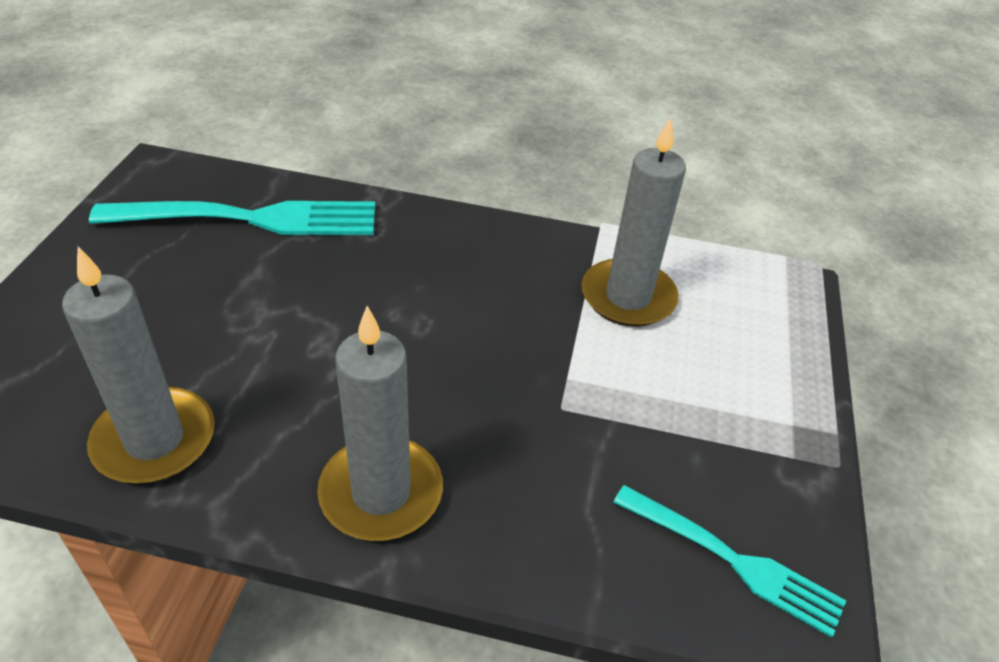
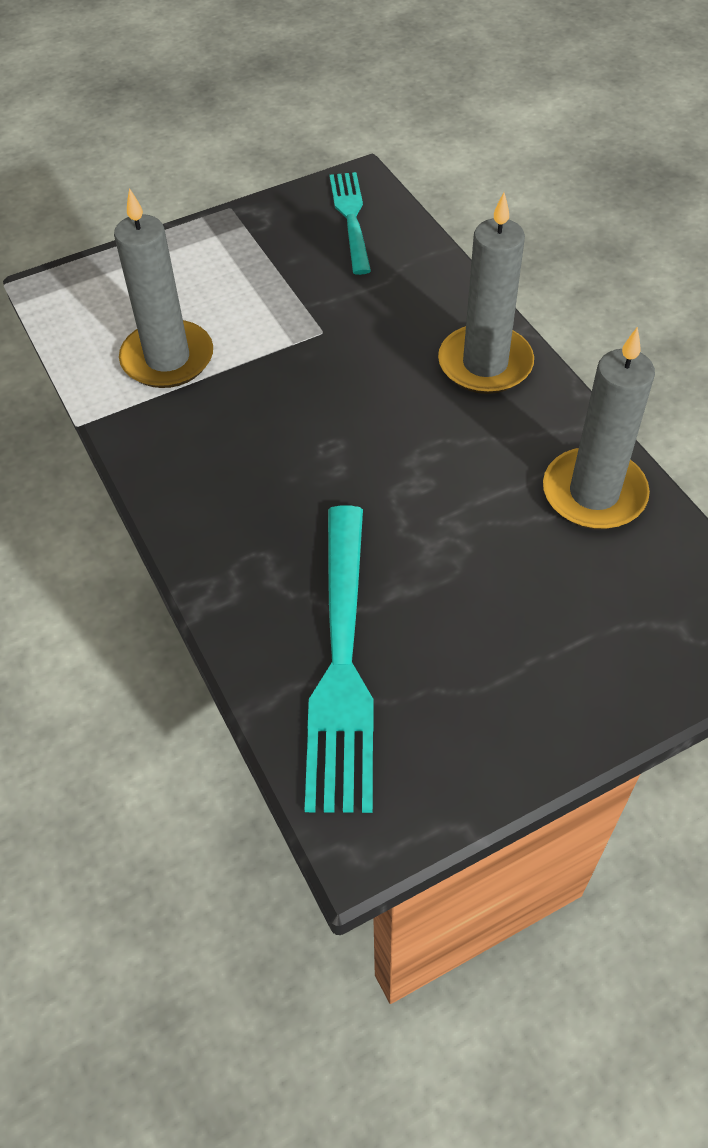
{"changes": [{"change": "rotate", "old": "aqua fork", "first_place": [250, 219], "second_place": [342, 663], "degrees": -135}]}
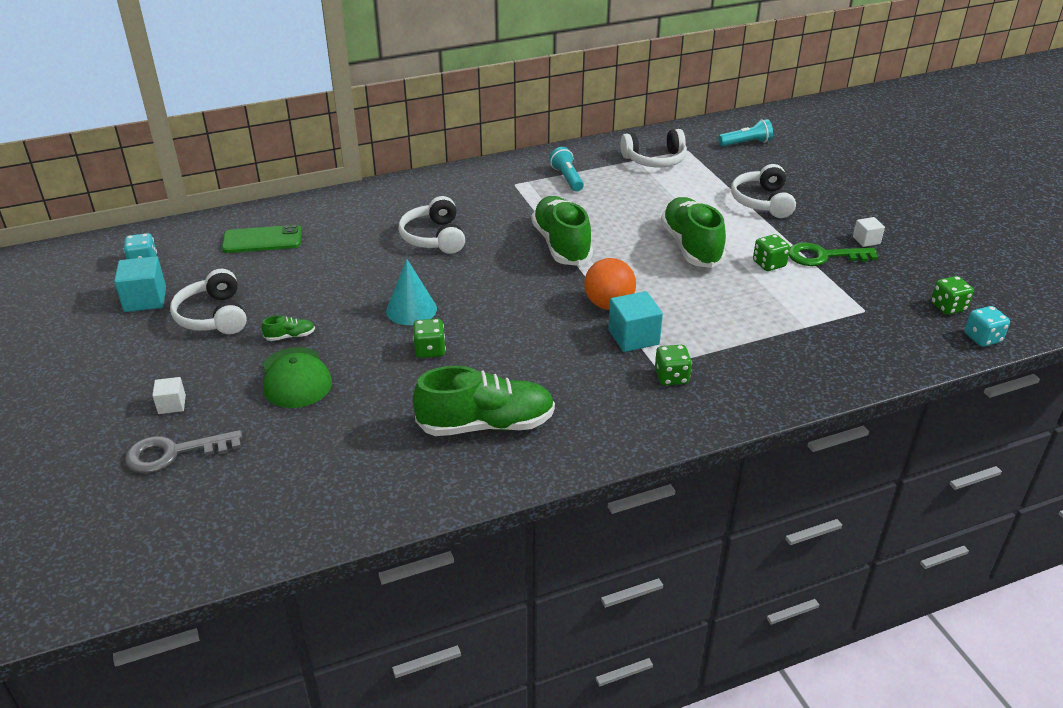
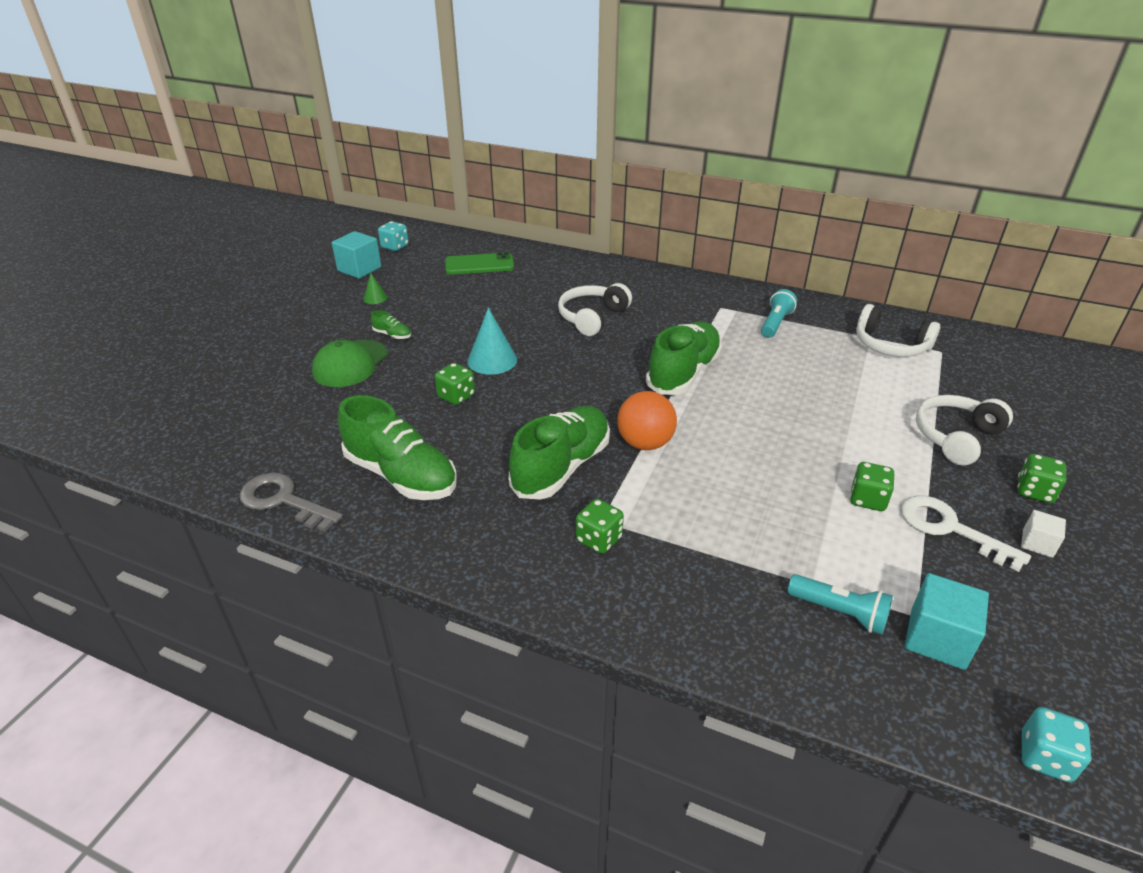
{"changes": [{"change": "move", "old": "ash-grey door key", "first_place": [174, 453], "second_place": [283, 501]}, {"change": "delete", "old": "white block", "first_place": [172, 405]}, {"change": "replace", "old": "white over-ear headphones", "new": "emerald cone", "first_place": [213, 316], "second_place": [375, 298]}, {"change": "rotate", "old": "emerald phone", "first_place": [262, 240], "second_place": [479, 264], "degrees": -45}, {"change": "move", "old": "aqua block", "first_place": [633, 337], "second_place": [937, 638]}, {"change": "move", "old": "emerald shoe", "first_place": [691, 246], "second_place": [561, 467]}, {"change": "move", "old": "aqua pocket torch", "first_place": [746, 143], "second_place": [839, 612]}, {"change": "recolor", "old": "emerald door key", "new": "white door key", "first_place": [823, 256], "second_place": [949, 529]}, {"change": "move", "old": "emerald die", "first_place": [948, 307], "second_place": [1034, 491]}]}
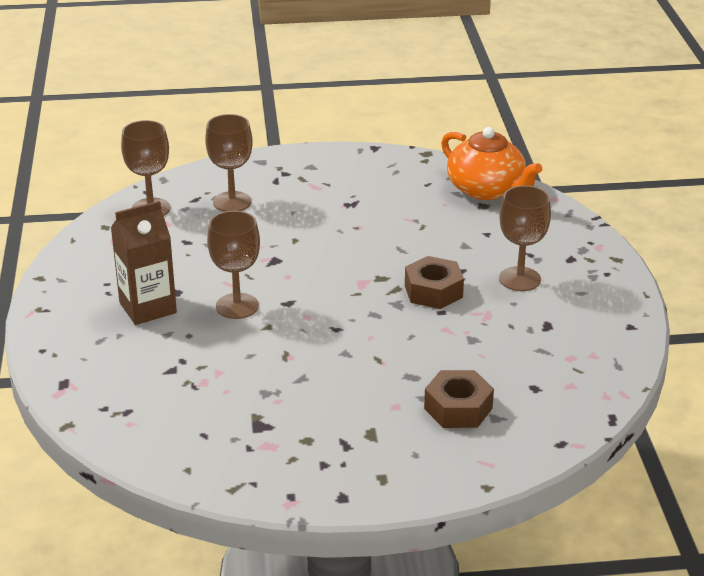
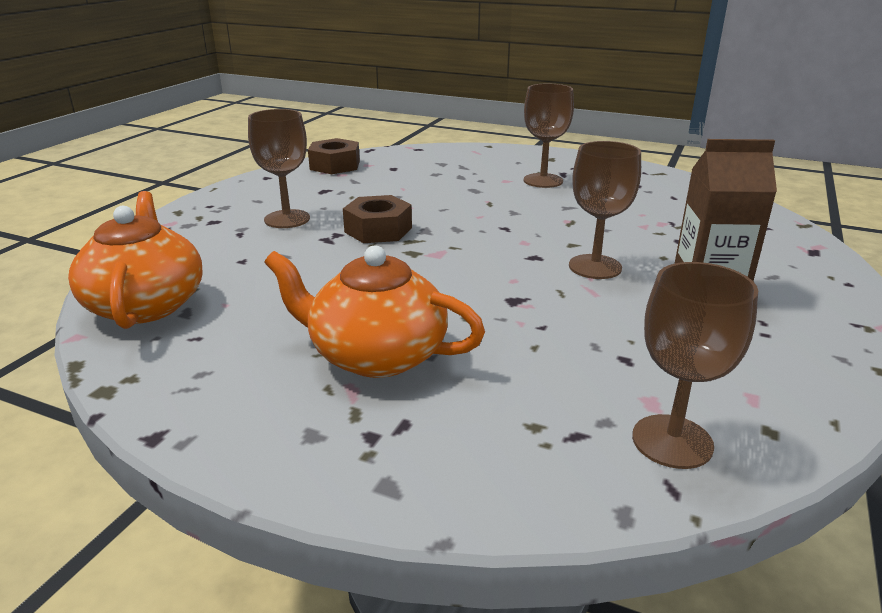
{"changes": [{"change": "move", "old": "dark brown wine glass", "first_place": [232, 202], "second_place": [543, 180]}, {"change": "move", "old": "dark brown hex nut", "first_place": [458, 408], "second_place": [335, 165]}, {"change": "insert", "new": "orange tea pot", "second_place": [376, 355]}]}
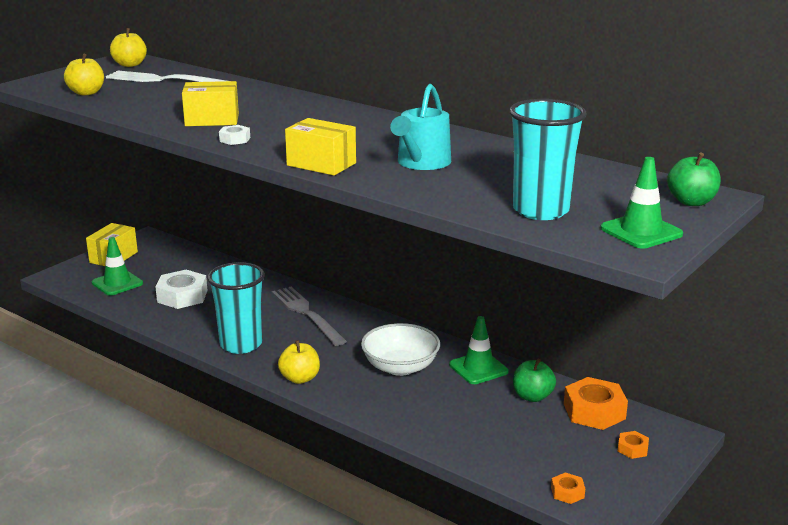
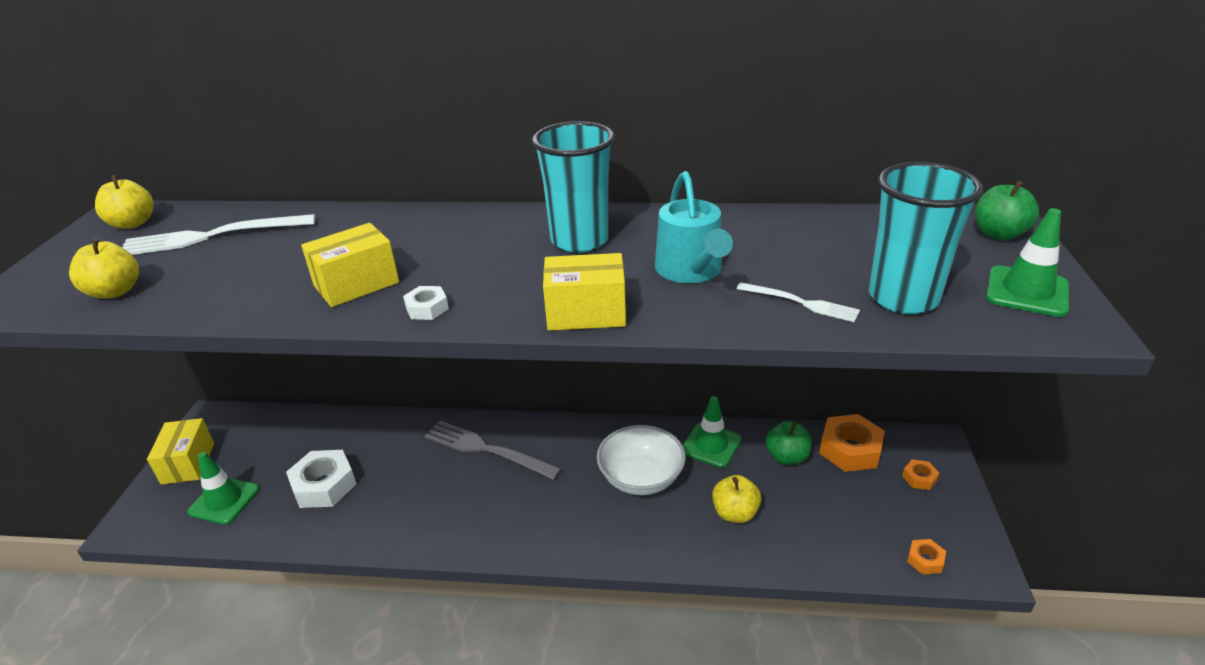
{"changes": [{"change": "move", "old": "aqua cup", "first_place": [241, 344], "second_place": [579, 240]}, {"change": "move", "old": "golden apple fruit", "first_place": [300, 378], "second_place": [735, 513]}, {"change": "insert", "new": "white fork", "second_place": [801, 303]}]}
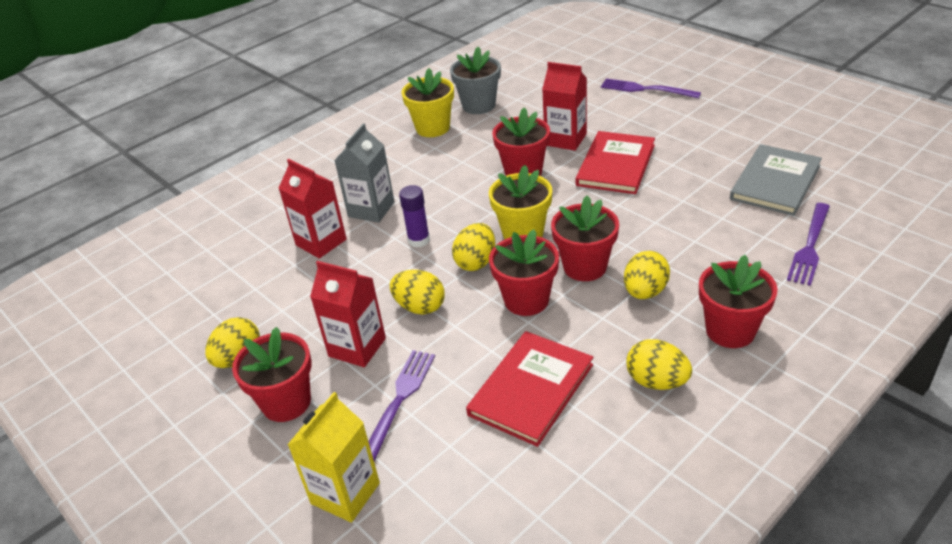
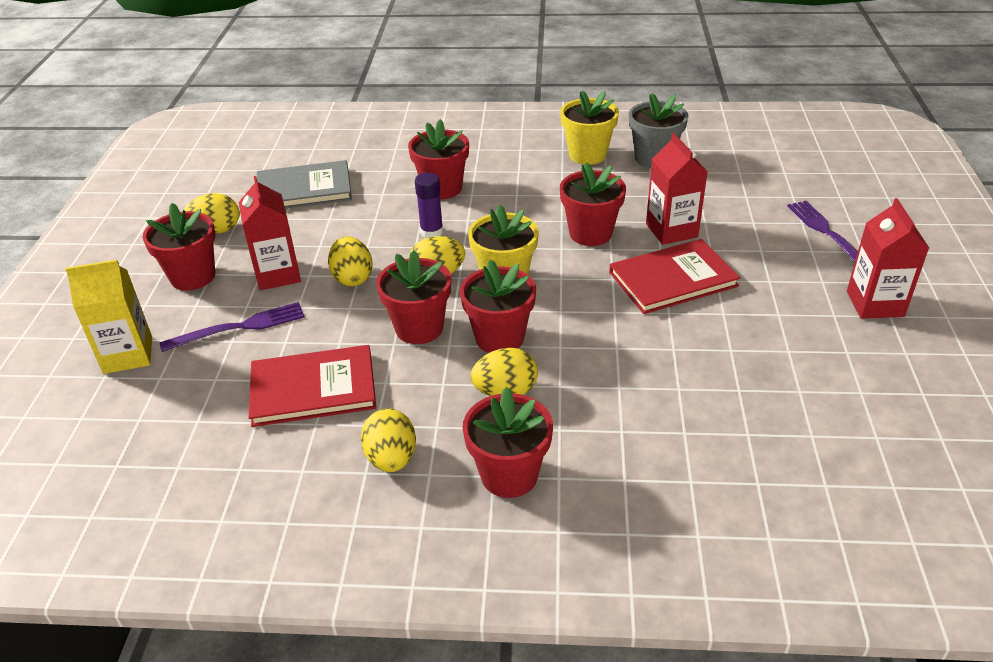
{"changes": [{"change": "move", "old": "scarlet juice carton", "first_place": [321, 242], "second_place": [875, 304]}, {"change": "replace", "old": "ash-grey juice carton", "new": "scarlet flower pot", "first_place": [371, 209], "second_place": [442, 188]}, {"change": "move", "old": "ash-grey hardcover", "first_place": [775, 182], "second_place": [304, 189]}, {"change": "delete", "old": "violet fork", "first_place": [809, 246]}]}
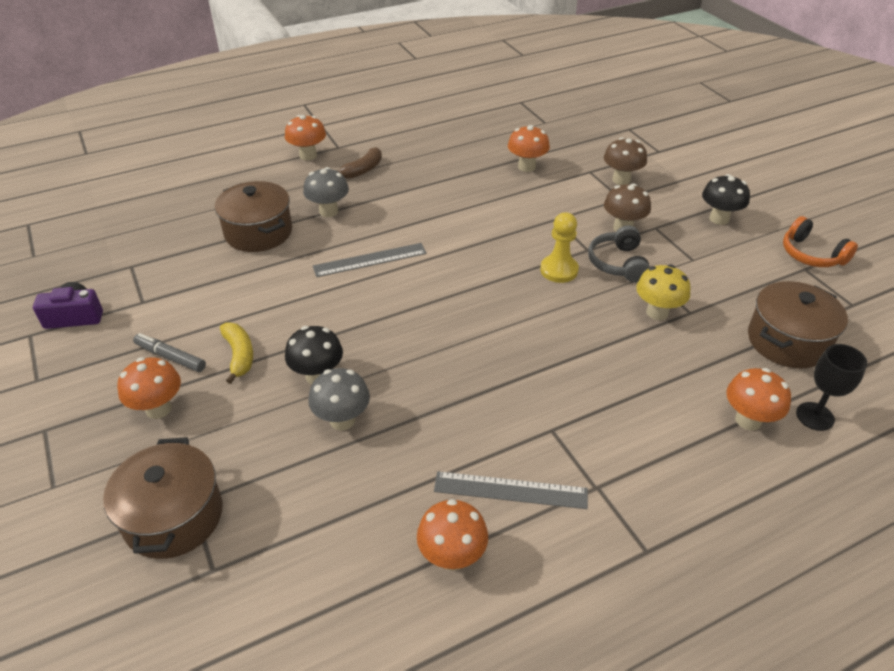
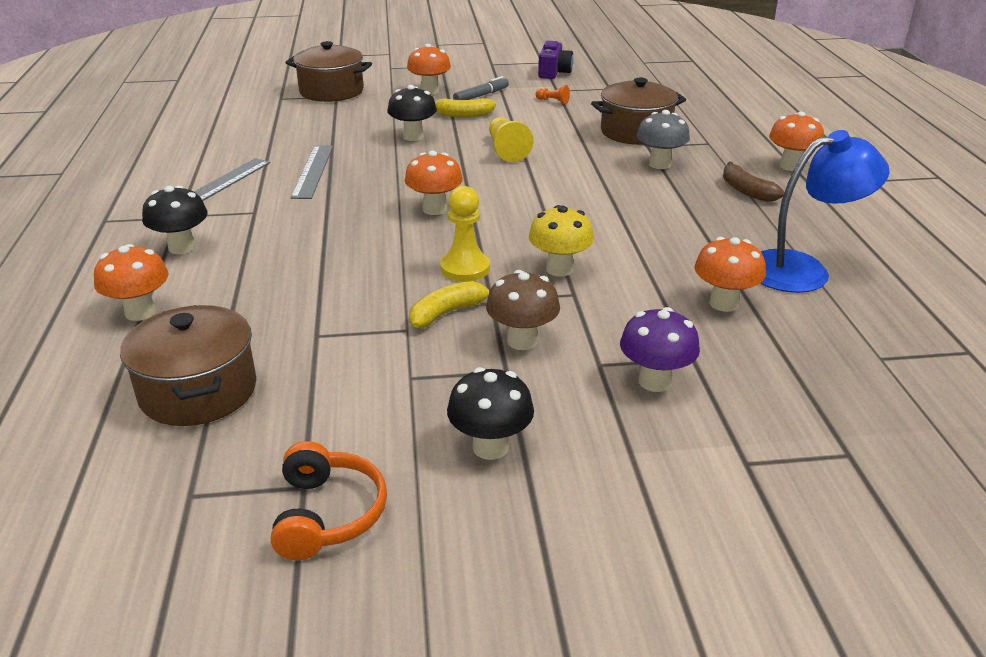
{"changes": [{"change": "delete", "old": "ash-grey toadstool", "first_place": [342, 420]}, {"change": "move", "old": "ash-grey ruler", "first_place": [370, 260], "second_place": [313, 171]}, {"change": "move", "old": "orange toadstool", "first_place": [452, 557], "second_place": [434, 209]}, {"change": "replace", "old": "ash-grey over-ear headphones", "new": "golden banana fruit", "first_place": [618, 263], "second_place": [448, 313]}, {"change": "recolor", "old": "dark brown toadstool", "new": "violet toadstool", "first_place": [621, 180], "second_place": [655, 381]}, {"change": "move", "old": "golden toadstool", "first_place": [657, 312], "second_place": [559, 269]}, {"change": "rotate", "old": "orange over-ear headphones", "first_place": [811, 254], "second_place": [327, 514], "degrees": 105}, {"change": "delete", "old": "black wine glass", "first_place": [815, 416]}, {"change": "insert", "new": "black toadstool", "second_place": [182, 247]}, {"change": "insert", "new": "golden pawn", "second_place": [506, 150]}, {"change": "insert", "new": "orange pawn", "second_place": [553, 101]}, {"change": "insert", "new": "royal blue lamp", "second_place": [803, 270]}]}
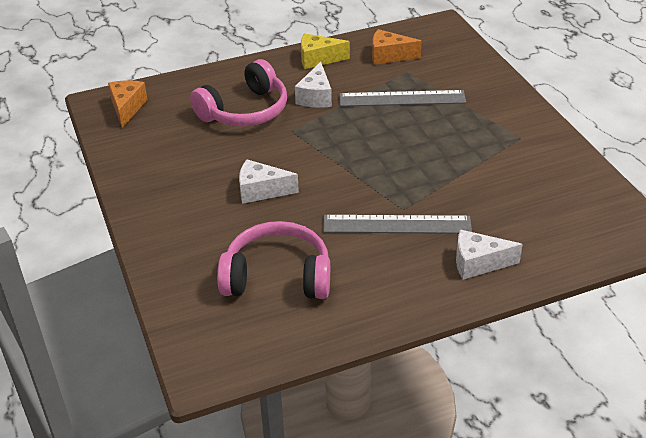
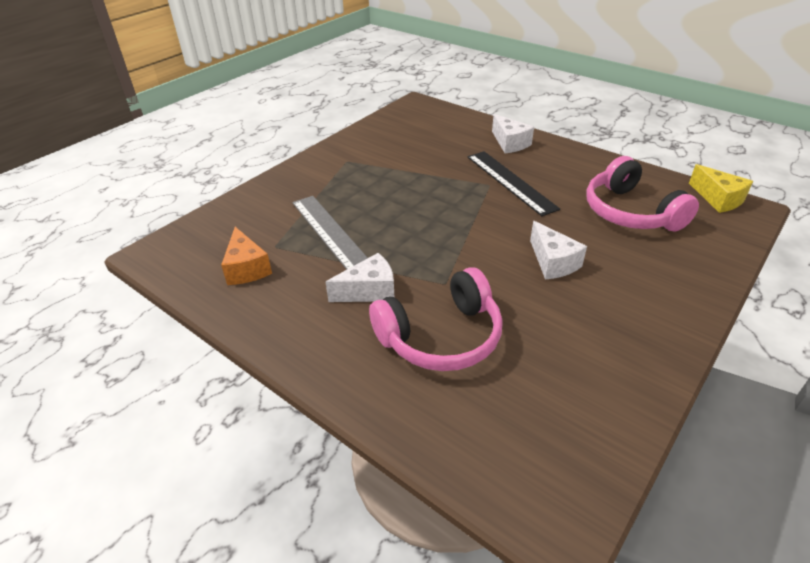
{"changes": [{"change": "delete", "old": "orange piece of cheese", "first_place": [127, 108]}, {"change": "rotate", "old": "rosy over-ear headphones", "first_place": [245, 111], "second_place": [441, 336], "degrees": 135}, {"change": "move", "old": "golden piece of cheese", "first_place": [318, 59], "second_place": [718, 199]}, {"change": "recolor", "old": "ash-grey ruler", "new": "black ruler", "first_place": [397, 225], "second_place": [510, 181]}]}
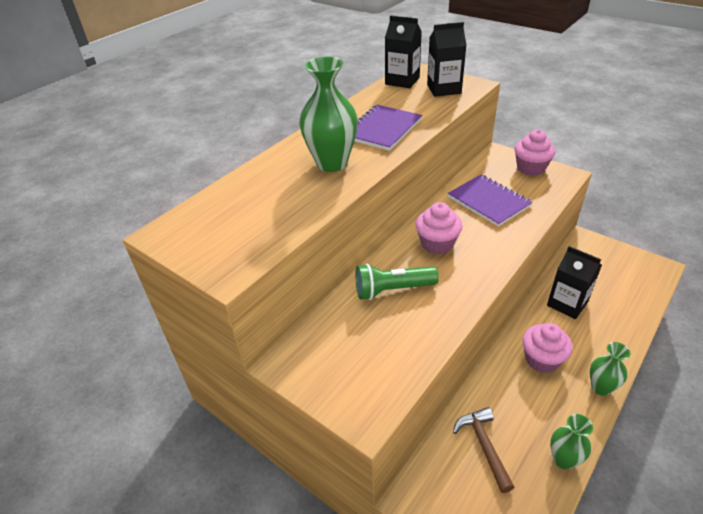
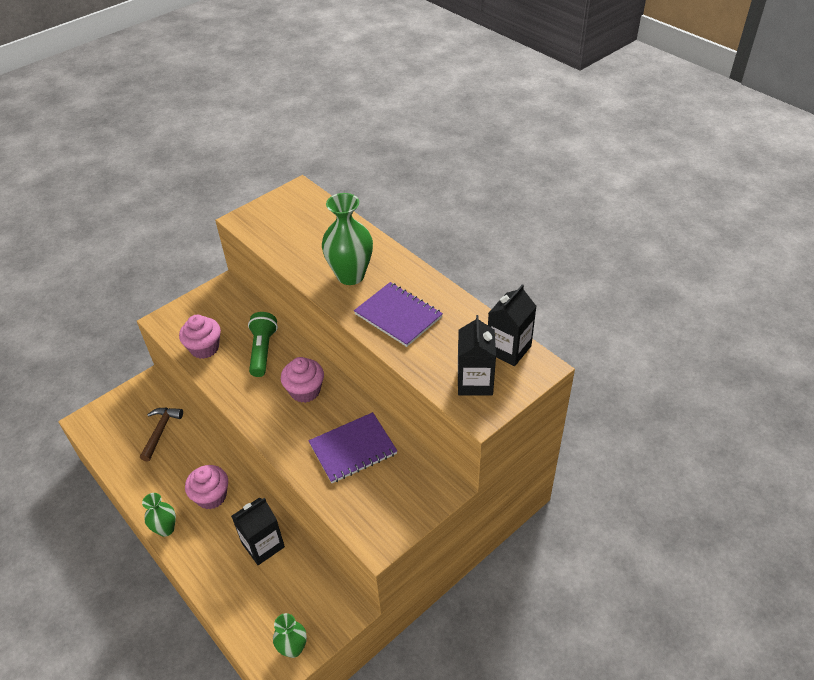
{"changes": [{"change": "rotate", "old": "dark brown claw hammer", "first_place": [484, 446], "second_place": [160, 431], "degrees": -75}, {"change": "move", "old": "rosy fairy cake", "first_place": [530, 168], "second_place": [204, 348]}, {"change": "move", "old": "emerald flower vase", "first_place": [563, 459], "second_place": [293, 648]}]}
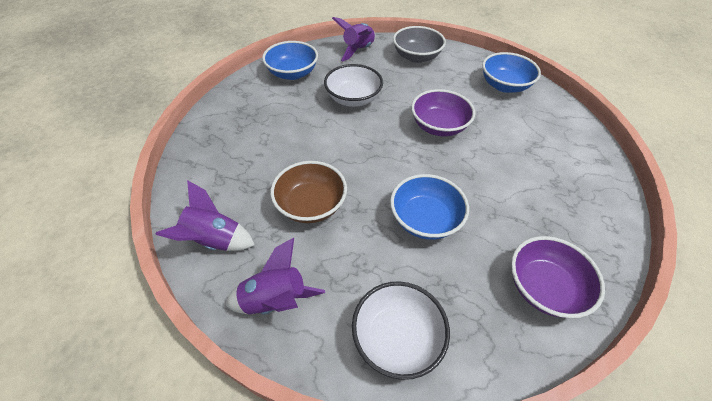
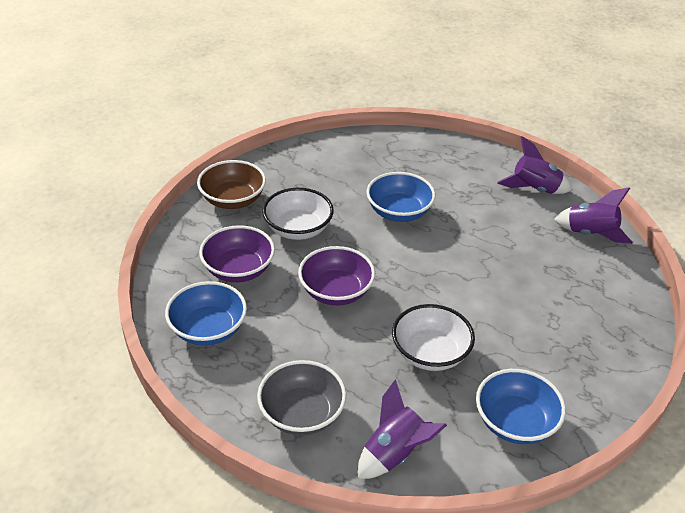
{"changes": [{"change": "move", "old": "dark brown serving bowl", "first_place": [311, 205], "second_place": [233, 200]}, {"change": "move", "old": "white serving bowl", "first_place": [397, 338], "second_place": [298, 229]}, {"change": "move", "old": "violet serving bowl", "first_place": [544, 288], "second_place": [238, 269]}]}
